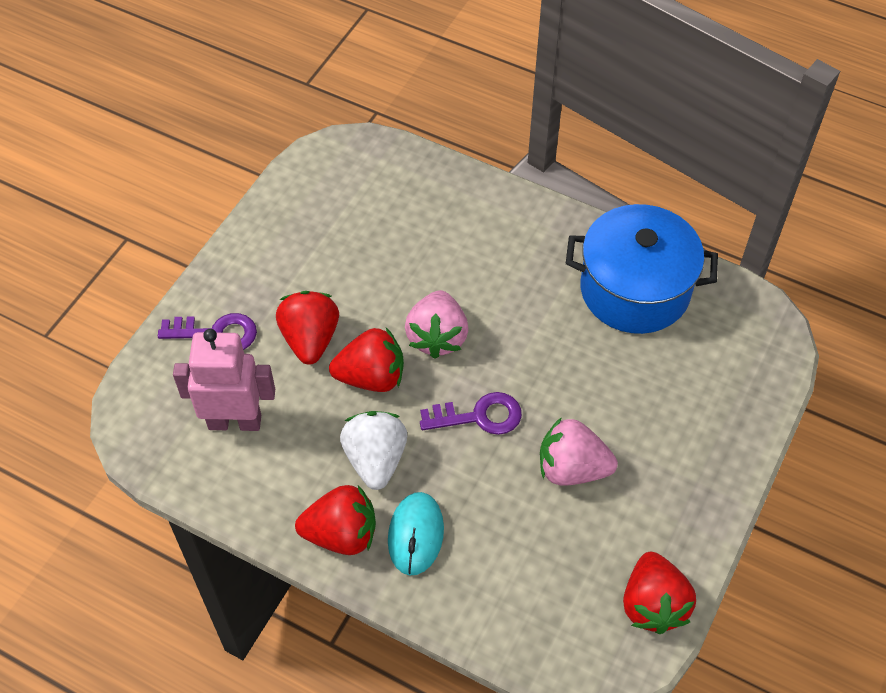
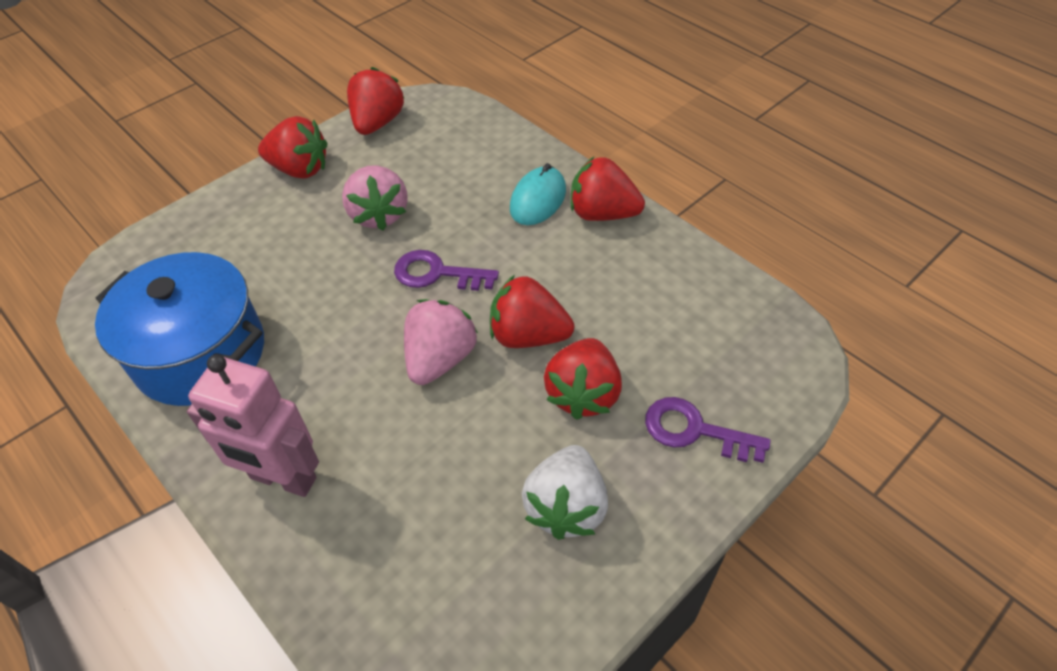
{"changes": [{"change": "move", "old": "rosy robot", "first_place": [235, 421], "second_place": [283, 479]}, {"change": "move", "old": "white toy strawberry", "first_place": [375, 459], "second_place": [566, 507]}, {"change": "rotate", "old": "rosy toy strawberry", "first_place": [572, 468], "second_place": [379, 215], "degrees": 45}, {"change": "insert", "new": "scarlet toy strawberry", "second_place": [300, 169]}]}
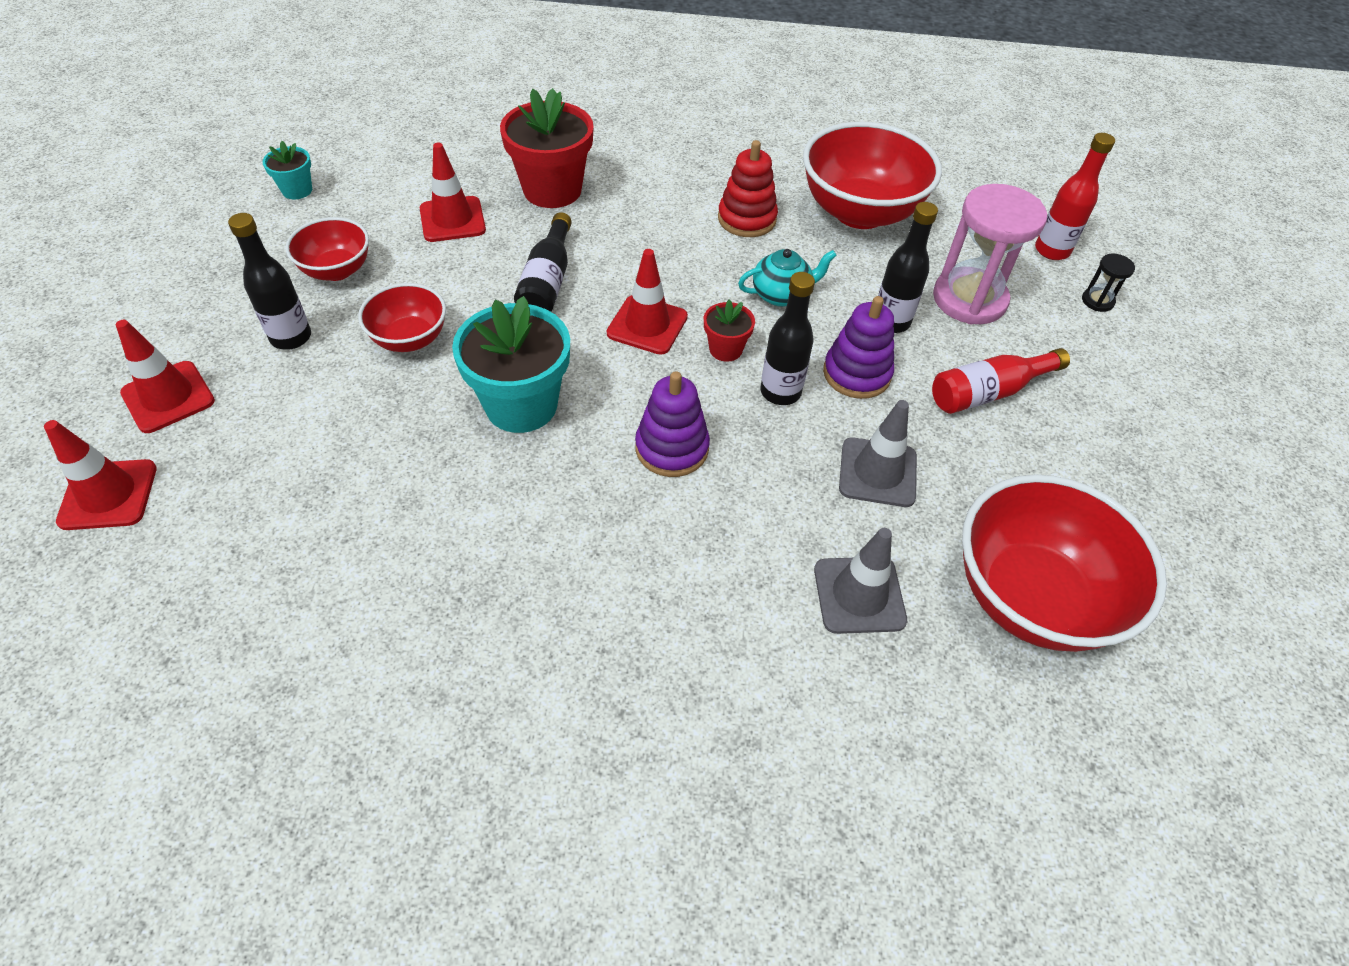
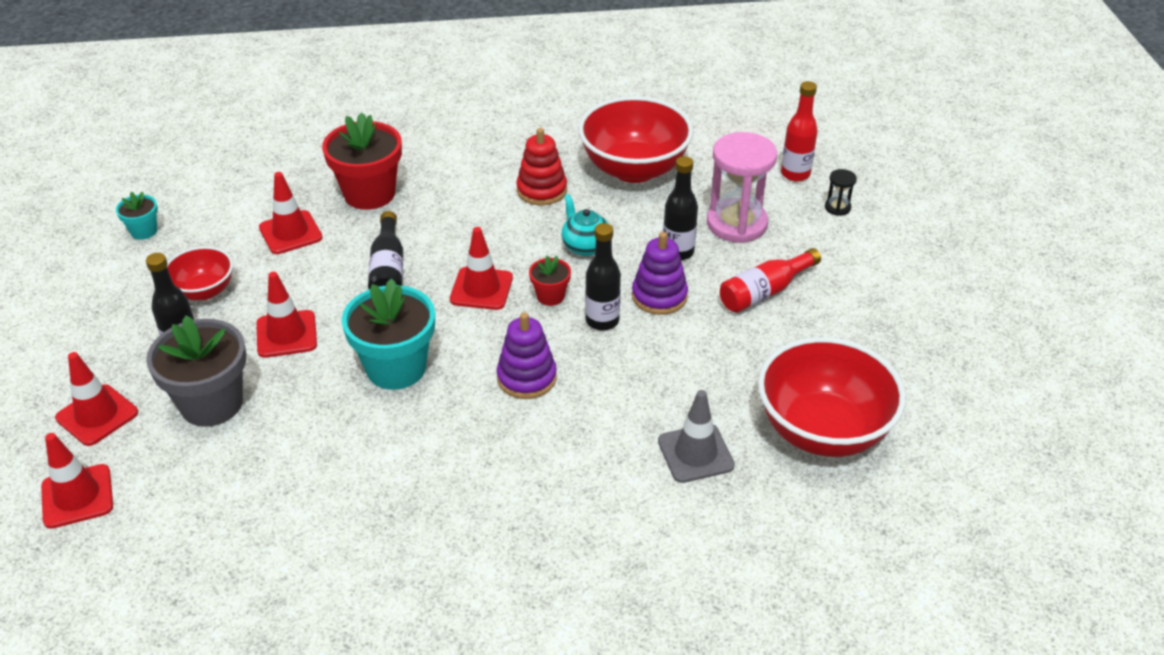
{"changes": [{"change": "replace", "old": "scarlet serving bowl", "new": "scarlet road cone", "first_place": [410, 339], "second_place": [286, 334]}, {"change": "rotate", "old": "aqua tea pot", "first_place": [781, 295], "second_place": [585, 246], "degrees": -90}, {"change": "delete", "old": "ash-grey road cone", "first_place": [877, 472]}, {"change": "insert", "new": "ash-grey flower pot", "second_place": [211, 403]}]}
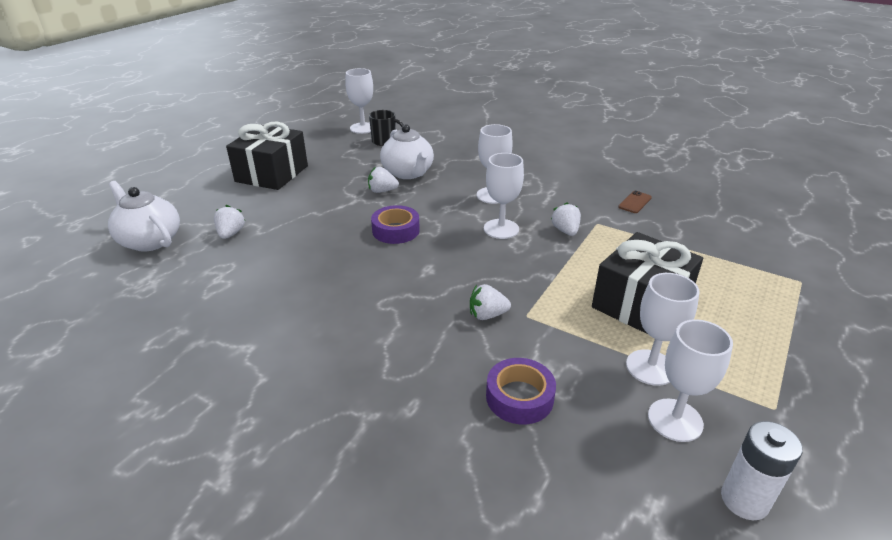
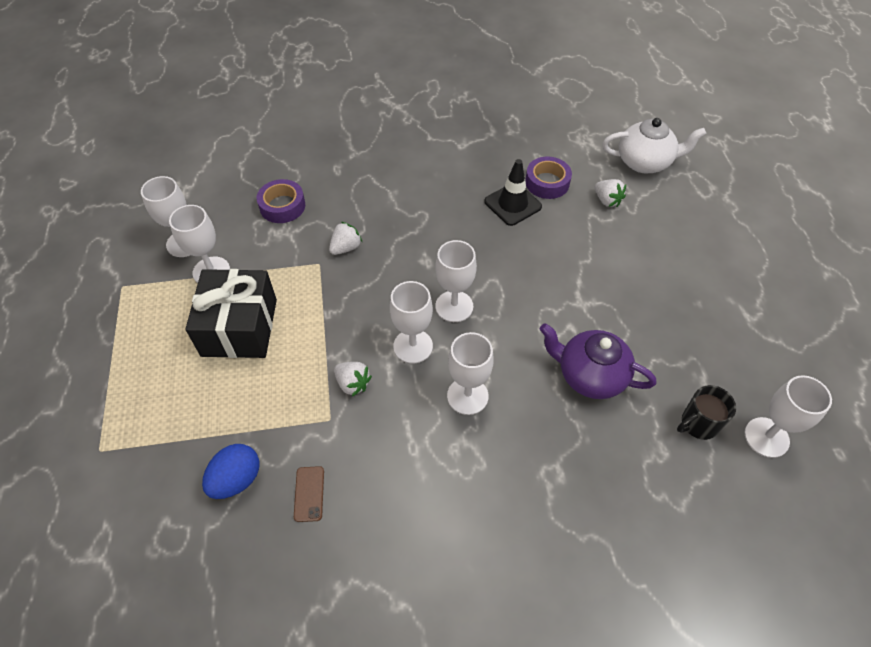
{"changes": [{"change": "delete", "old": "black wrapped gift", "first_place": [272, 174]}, {"change": "delete", "old": "white toy strawberry", "first_place": [382, 191]}, {"change": "move", "old": "violet roll of tape", "first_place": [396, 230], "second_place": [547, 182]}, {"change": "recolor", "old": "white tea pot", "new": "violet tea pot", "first_place": [408, 173], "second_place": [590, 375]}, {"change": "delete", "old": "white AA battery", "first_place": [744, 500]}, {"change": "insert", "new": "royal blue egg shape", "second_place": [236, 479]}, {"change": "insert", "new": "white wine glass", "second_place": [454, 306]}, {"change": "insert", "new": "black road cone", "second_place": [512, 204]}]}
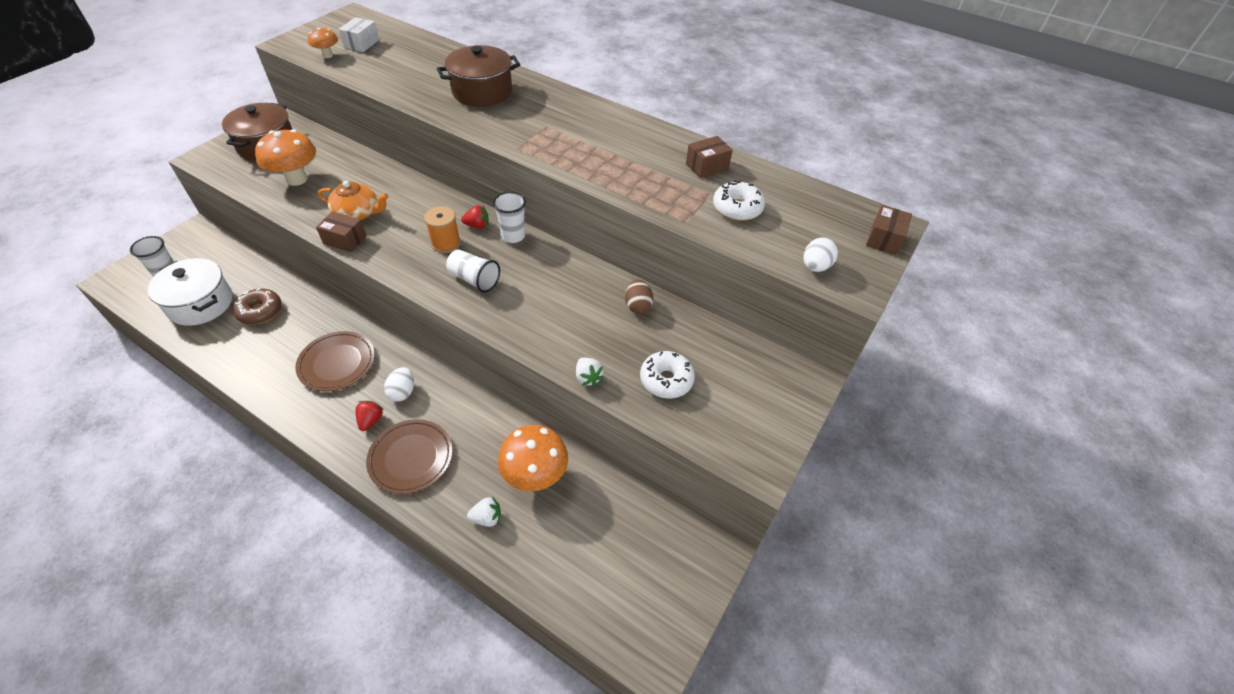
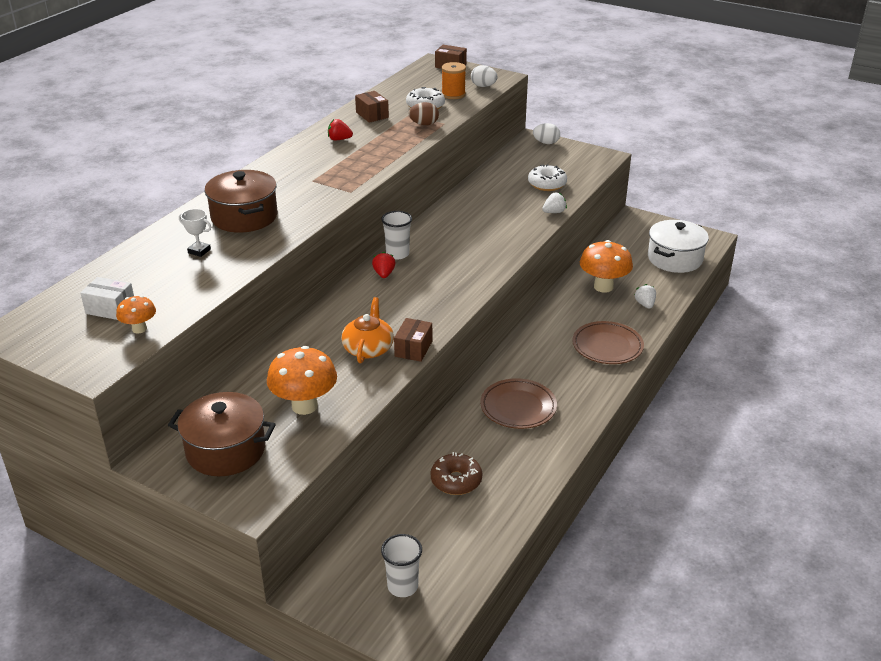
{"changes": [{"change": "move", "old": "white stockpot", "first_place": [200, 304], "second_place": [674, 259]}, {"change": "move", "old": "scarlet toy strawberry", "first_place": [371, 420], "second_place": [339, 139]}, {"change": "move", "old": "white egg shape", "first_place": [402, 392], "second_place": [546, 143]}, {"change": "move", "old": "orange spool", "first_place": [446, 243], "second_place": [453, 94]}, {"change": "delete", "old": "white cup", "first_place": [474, 279]}, {"change": "move", "old": "dark brown egg shape", "first_place": [638, 306], "second_place": [424, 124]}, {"change": "insert", "new": "white trophy", "second_place": [199, 251]}]}
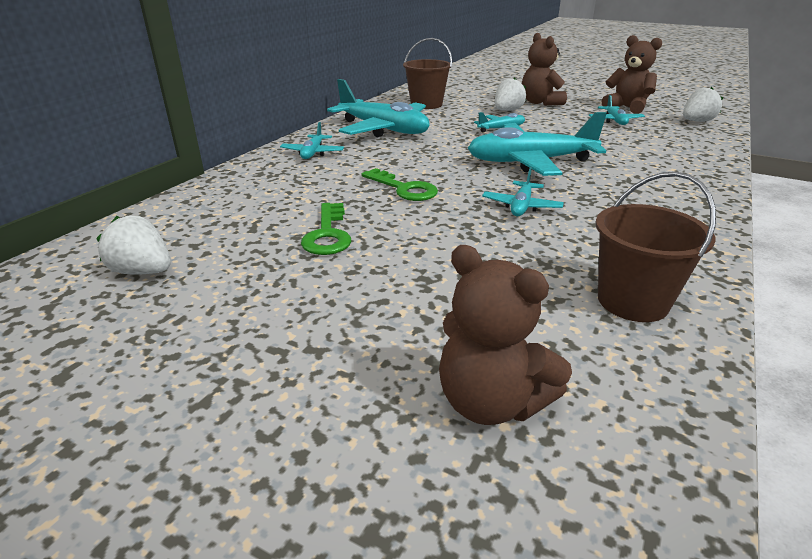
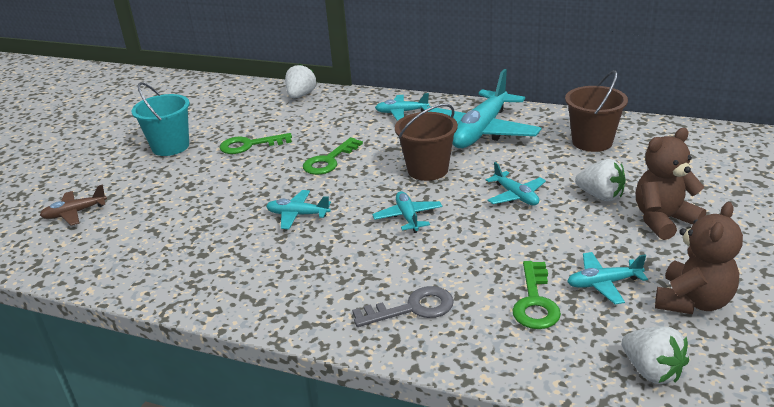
{"changes": [{"change": "move", "old": "white toy strawberry", "first_place": [143, 271], "second_place": [301, 95]}, {"change": "replace", "old": "dark brown teddy", "new": "dark brown plane", "first_place": [491, 402], "second_place": [75, 213]}, {"change": "resize", "old": "aqua plane", "first_place": [530, 162], "second_place": [408, 217], "factor": 0.48}, {"change": "move", "old": "dark brown pail", "first_place": [632, 301], "second_place": [427, 170]}, {"change": "insert", "new": "aqua pail", "second_place": [170, 147]}, {"change": "insert", "new": "ash-grey door key", "second_place": [412, 308]}, {"change": "insert", "new": "emerald door key", "second_place": [535, 302]}]}
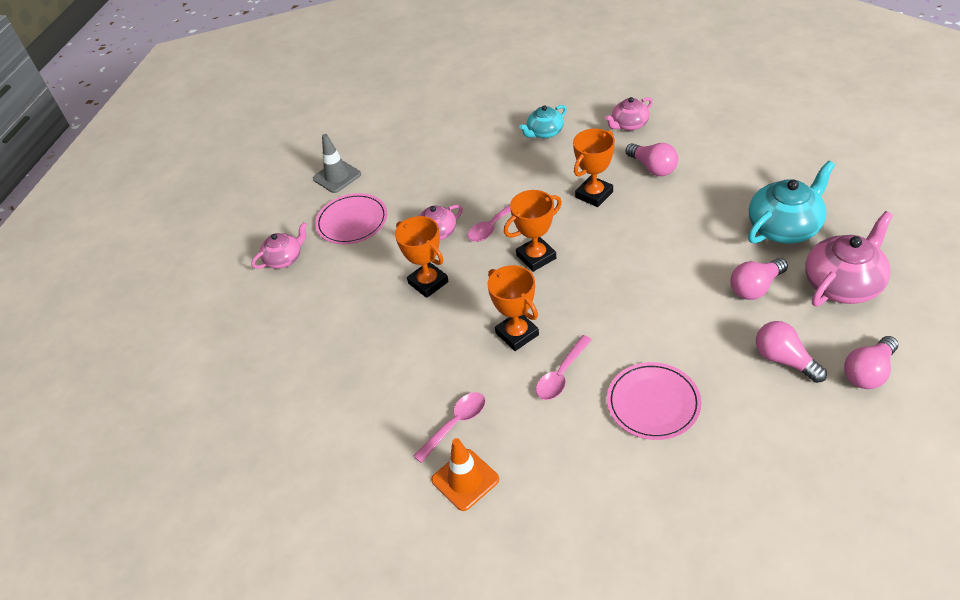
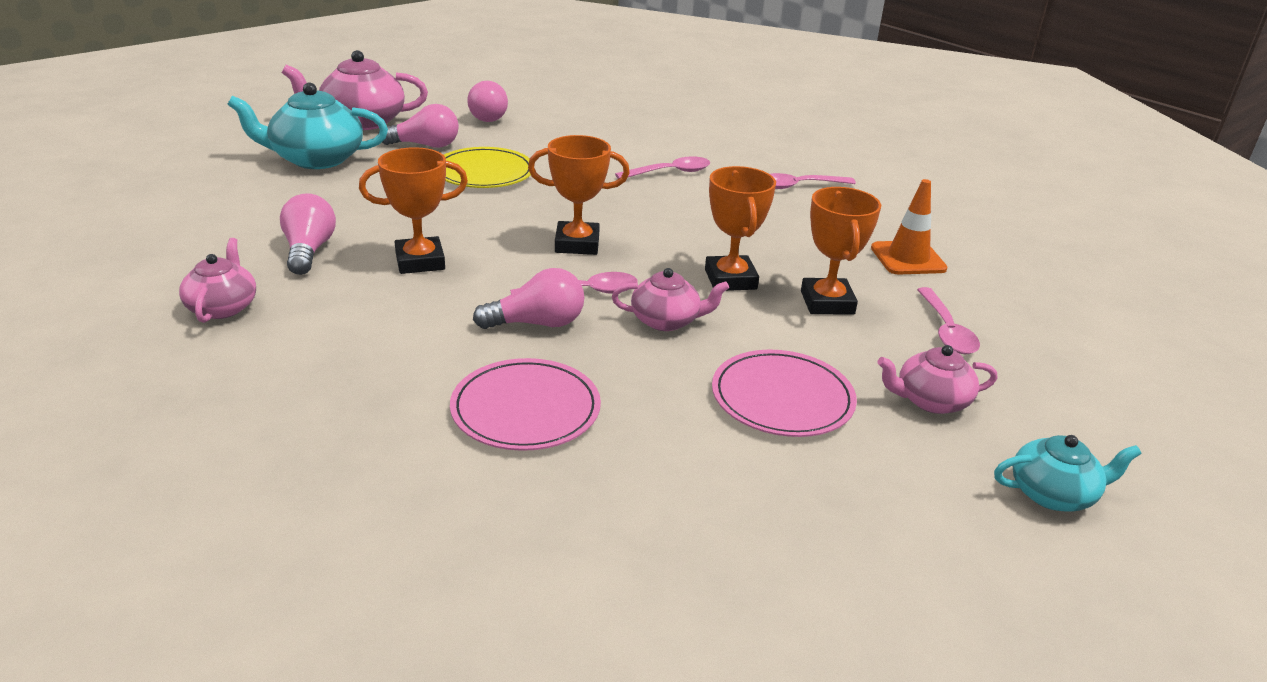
{"changes": [{"change": "delete", "old": "ash-grey road cone", "first_place": [337, 176]}, {"change": "move", "old": "orange road cone", "first_place": [465, 479], "second_place": [908, 258]}, {"change": "move", "old": "orange trophy", "first_place": [517, 334], "second_place": [827, 302]}, {"change": "move", "old": "aqua tea pot", "first_place": [544, 132], "second_place": [1053, 494]}, {"change": "rotate", "old": "rosy tea pot", "first_place": [629, 124], "second_place": [223, 307], "degrees": -90}, {"change": "move", "old": "rosy plate", "first_place": [653, 403], "second_place": [525, 409]}, {"change": "move", "old": "rosy light bulb", "first_place": [868, 372], "second_place": [537, 323]}, {"change": "insert", "new": "golden plate", "second_place": [484, 172]}, {"change": "insert", "new": "rosy tablespoon", "second_place": [946, 330]}]}
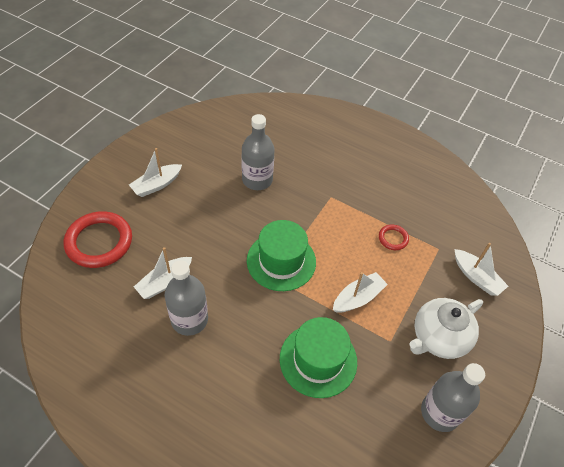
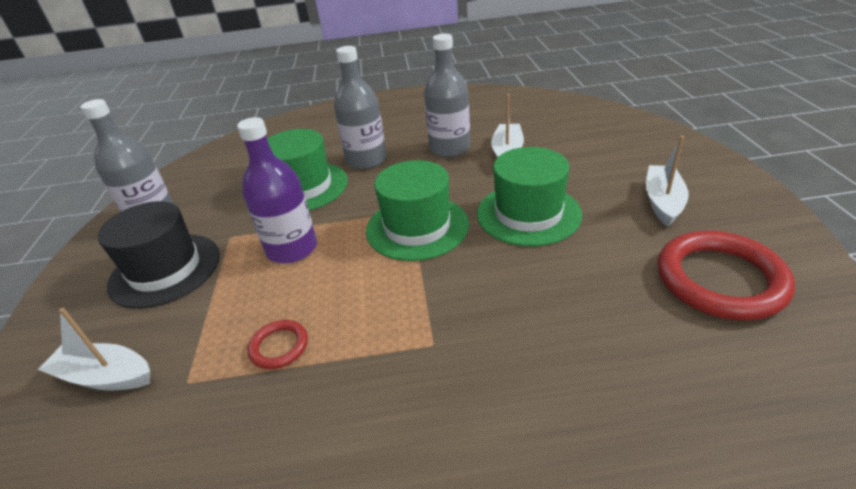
{"changes": [{"change": "move", "old": "scarlet hoop", "first_place": [99, 242], "second_place": [719, 280]}, {"change": "move", "old": "ash-grey flask", "first_place": [257, 180], "second_place": [366, 160]}, {"change": "replace", "old": "white toy boat", "new": "violet flask", "first_place": [358, 298], "second_place": [292, 249]}, {"change": "replace", "old": "white tea pot", "new": "black top hat", "first_place": [438, 338], "second_place": [165, 270]}, {"change": "insert", "new": "emerald top hat", "second_place": [528, 214]}]}
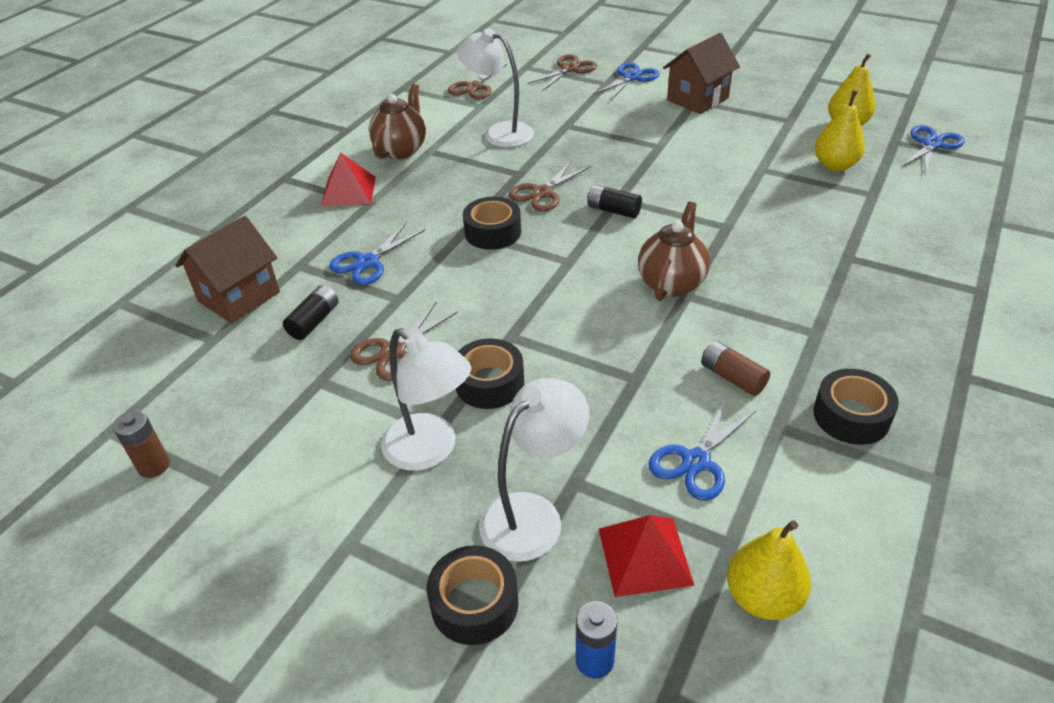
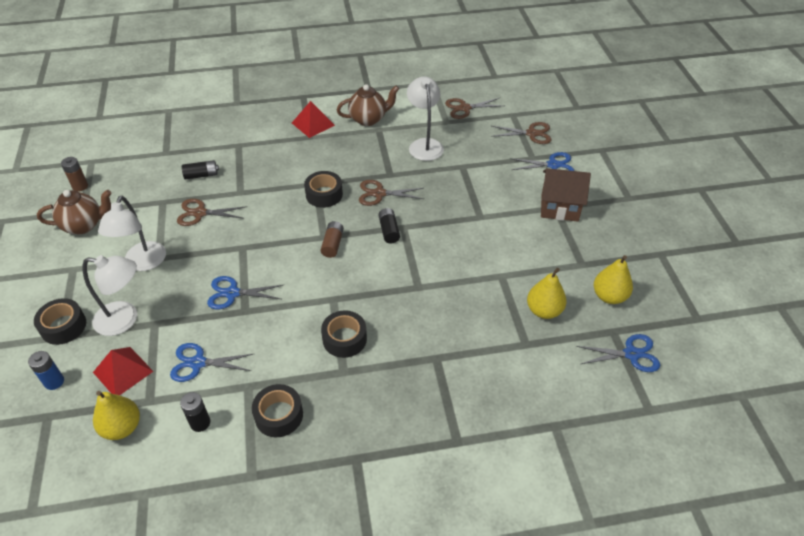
{"changes": [{"change": "delete", "old": "dark brown cottage", "first_place": [239, 296]}, {"change": "move", "old": "royal blue shears", "first_place": [367, 262], "second_place": [232, 293]}, {"change": "move", "old": "black roll of tape", "first_place": [489, 383], "second_place": [344, 339]}, {"change": "move", "old": "dark brown tea pot", "first_place": [671, 283], "second_place": [84, 225]}, {"change": "move", "old": "dark brown AA battery", "first_place": [732, 377], "second_place": [332, 244]}, {"change": "insert", "new": "black AA battery", "second_place": [200, 423]}]}
